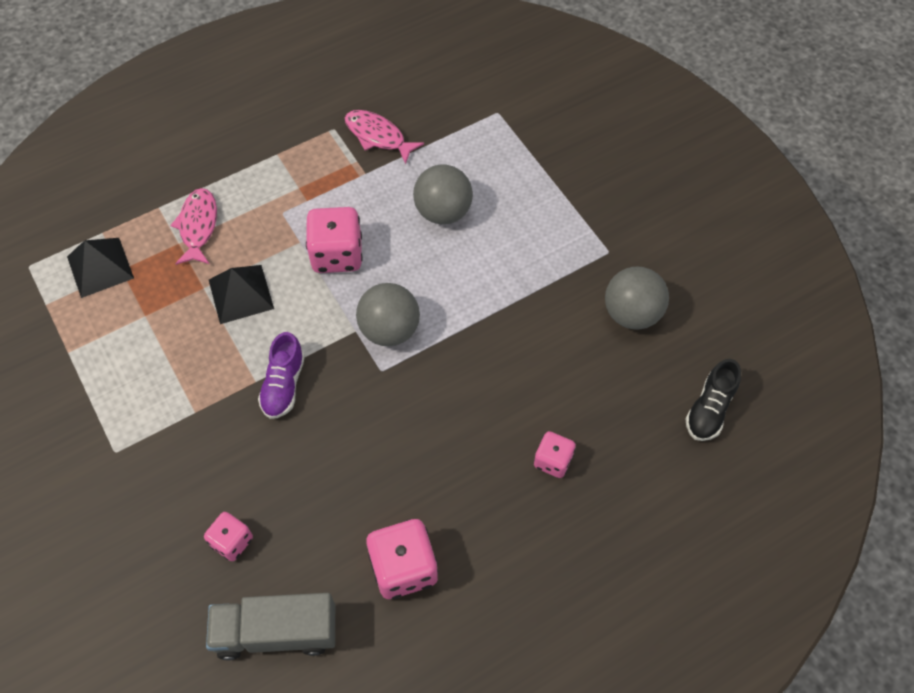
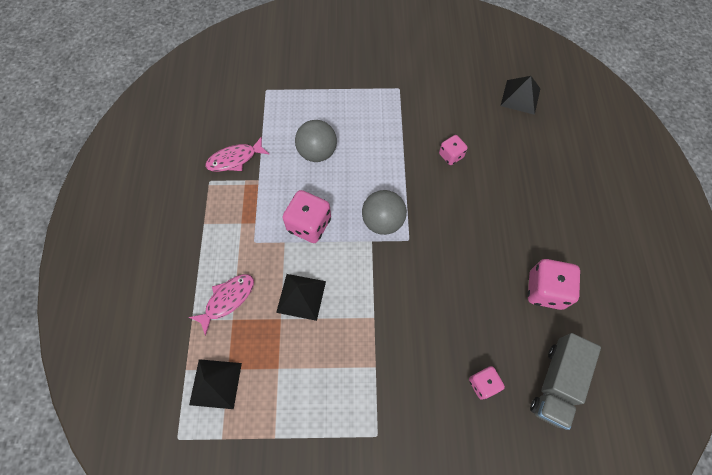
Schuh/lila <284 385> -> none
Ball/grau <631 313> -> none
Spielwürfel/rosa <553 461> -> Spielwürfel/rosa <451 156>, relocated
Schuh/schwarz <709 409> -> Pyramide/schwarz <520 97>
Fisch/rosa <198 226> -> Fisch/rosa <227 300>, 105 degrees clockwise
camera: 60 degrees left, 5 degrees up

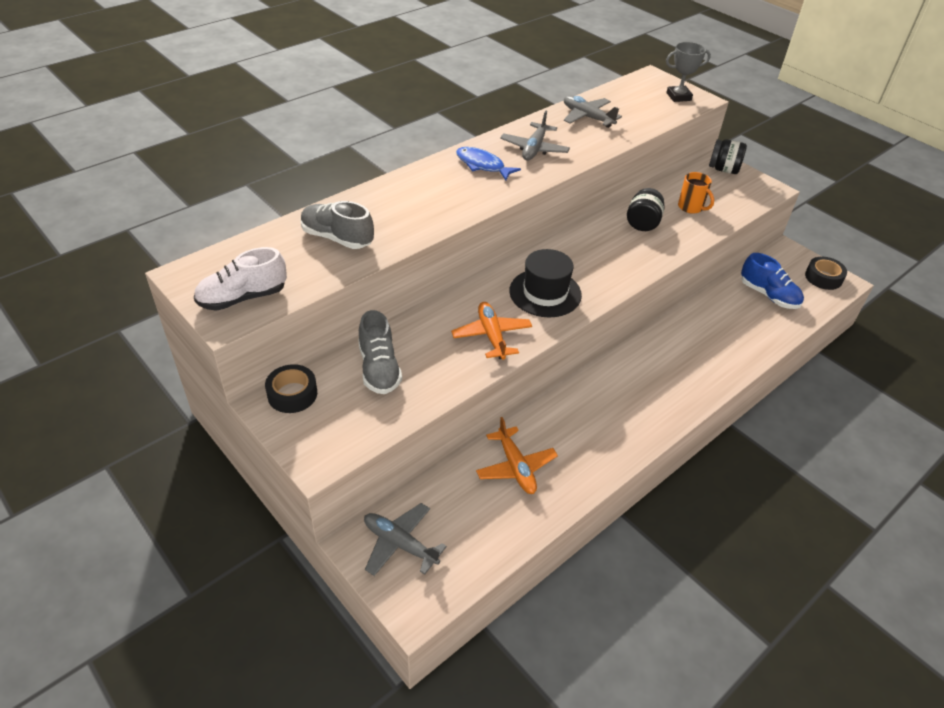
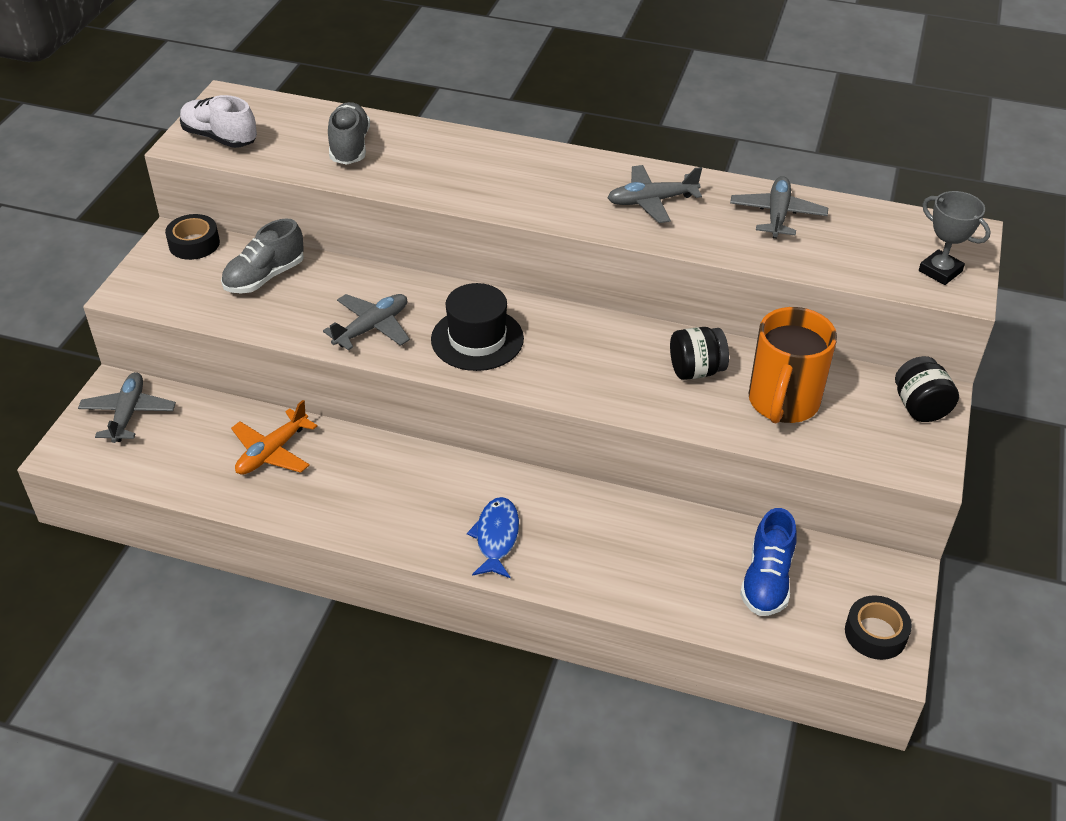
Fisch/blau <482 165> -> Fisch/blau <496 537>, relocated
Flugzeug/orange <492 336> -> Flugzeug/grau <372 328>
Tasse/orange <691 207> -> Tasse/orange <783 402>, x1.83
camera: 60 degrees right, 0 degrees up

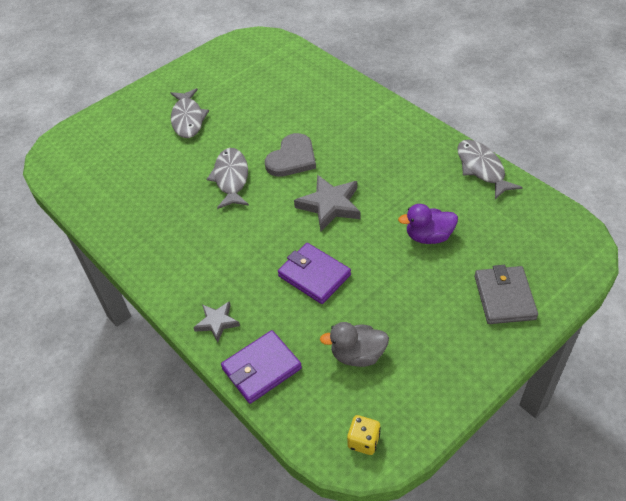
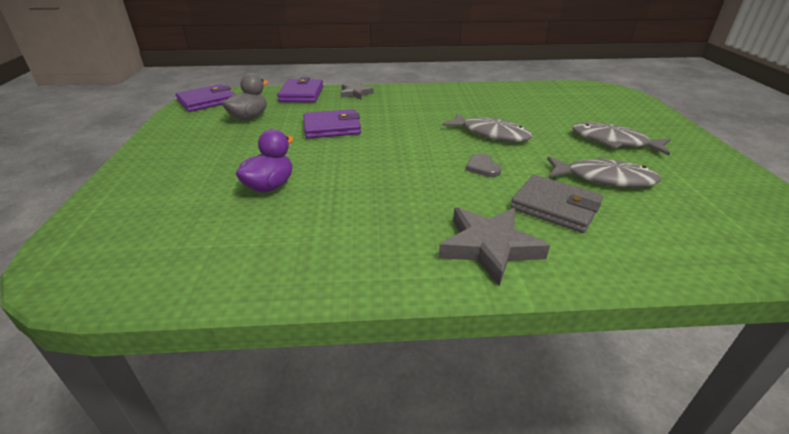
Stern/grau <330 205> -> Stern/grau <489 247>, relocated
Fisch/grau <482 168> -> Fisch/grau <604 179>, relocated
Geldbörse/grau <504 297> -> Geldbörse/grau <555 207>, relocated
Spielwürfel/gelb <363 441> -> Geldbörse/lila <207 101>
Herz/grau <292 158> -> Herz/grau <482 167>, x0.54
camera: 125 degrees right, 15 degrees down

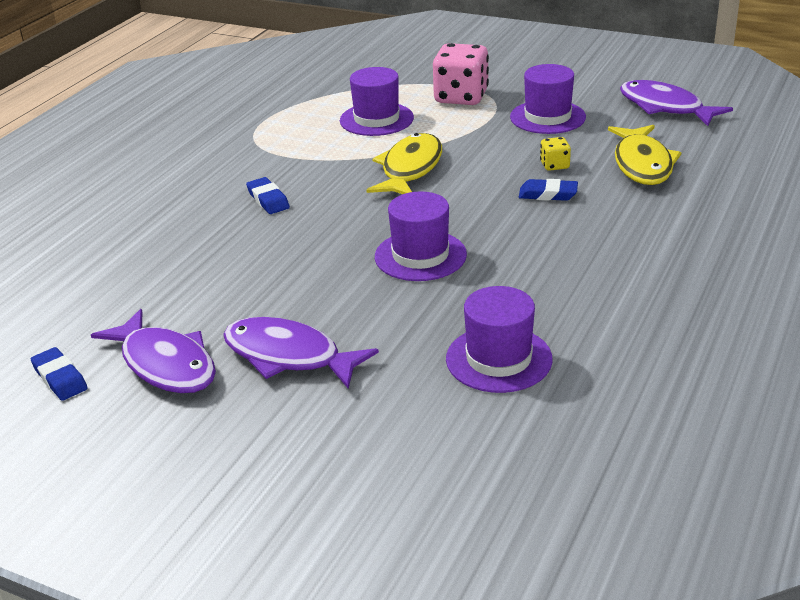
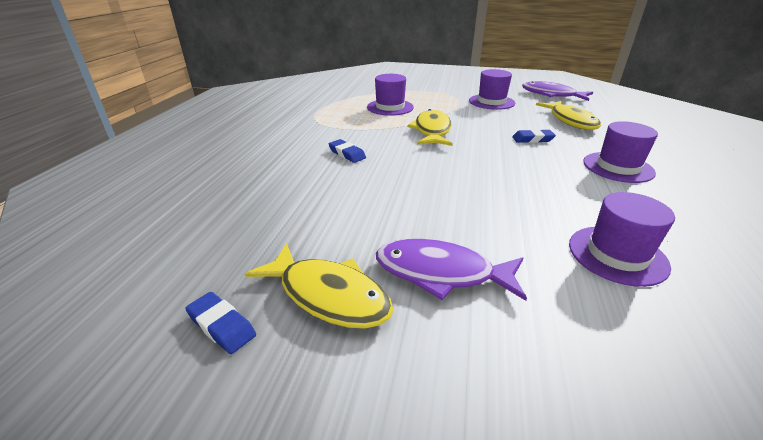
Spielwürfel/rosa <461 97> -> none
Spielwürfel/gelb <554 165> -> none
Hut/lila <420 256> -> Hut/lila <618 167>, relocated
Fisch/lila <165 364> -> Fisch/gelb <328 295>
camera: 15 degrees left, 0 degrees up

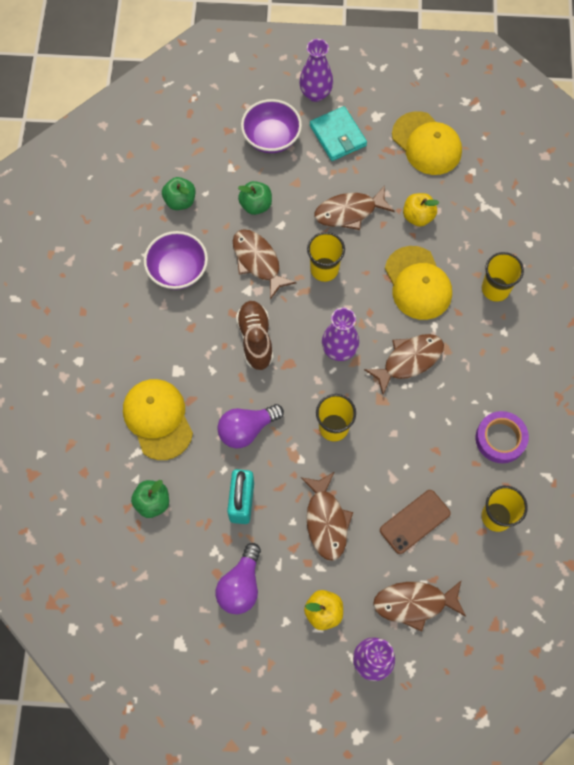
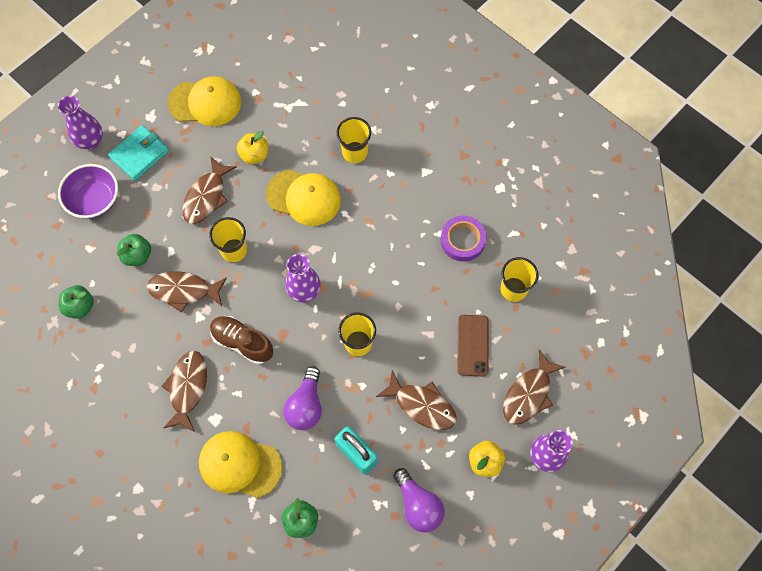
Schüssel/lila <178 270> -> none
Fisch/braun <409 360> -> Fisch/braun <187 388>, relocated
Geldbörse/türkis <338 136> -> Geldbörse/türkis <139 154>, 60 degrees counterclockwise
camera: 50 degrees left, 0 degrees up

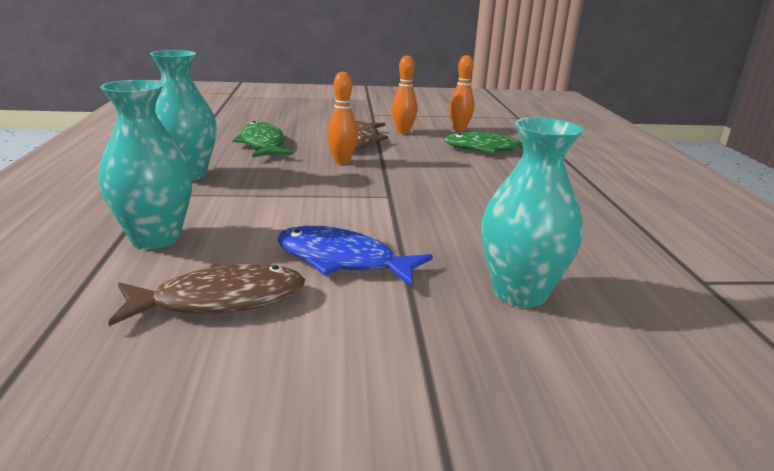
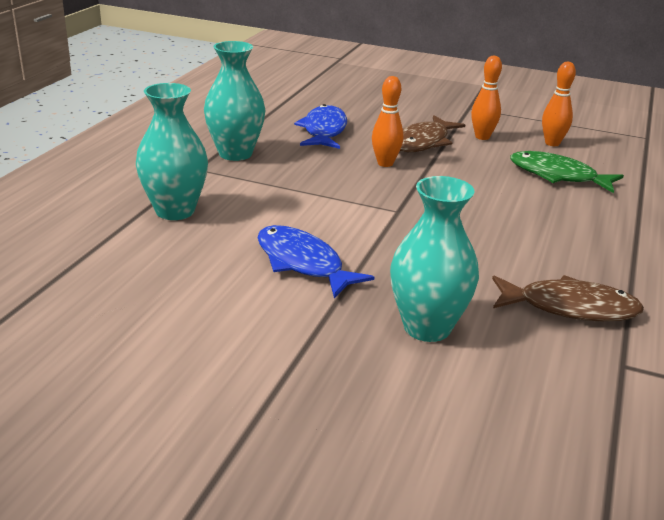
Fisch/braun <221 300> -> Fisch/braun <570 308>, relocated
Fisch/grün <263 144> -> Fisch/blau <324 130>
camera: 25 degrees right, 5 degrees up

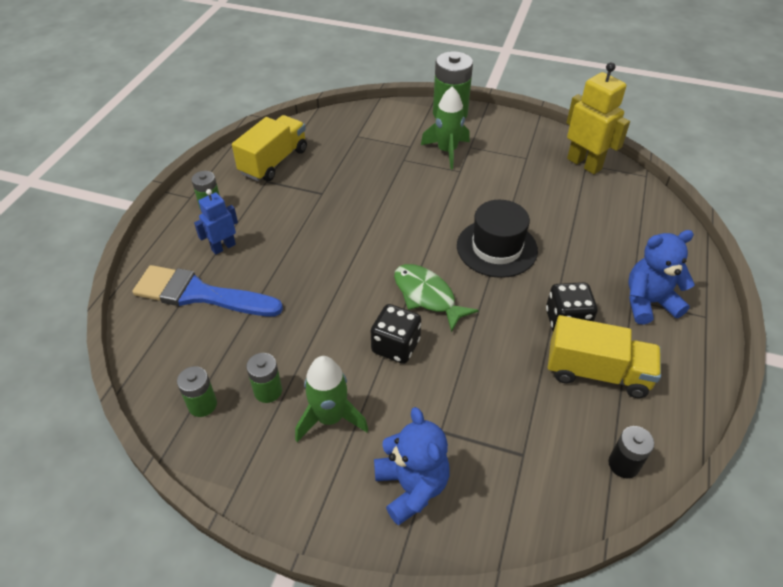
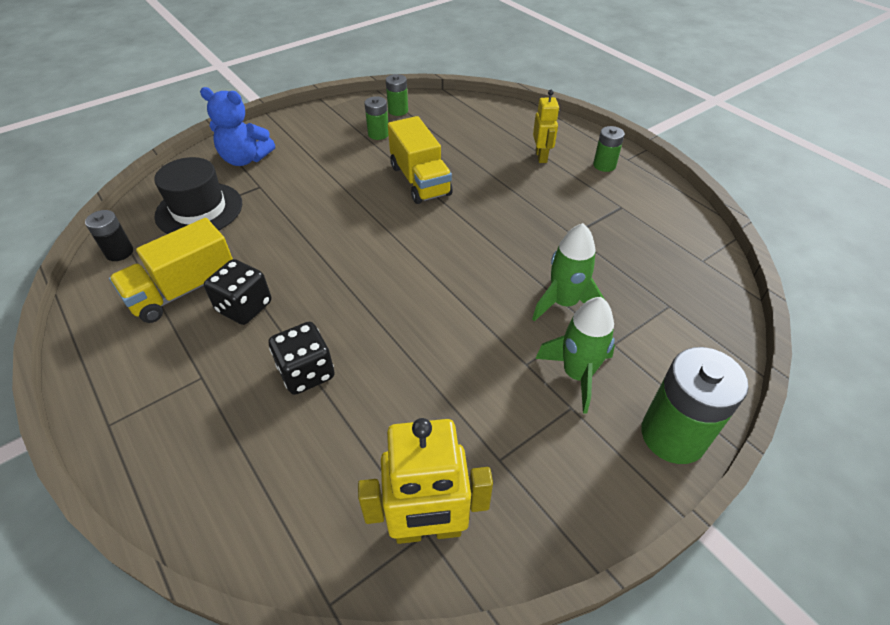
Pinsel/blau <199 294> -> none
Fisch/grün <427 296> -> none
Teddybär/blau <648 303> -> none
Lastwagen/gelb <274 162> -> Lastwagen/gelb <420 180>, relocated
Rakete/grün <330 418> -> Rakete/grün <564 303>, relocated
Spielwürfel/schwarz <395 346> -> Spielwürfel/schwarz <306 372>, relocated
Hut/schwarz <497 248> -> Hut/schwarz <199 210>, relocated
Roboter/blau <223 247> -> Roboter/gelb <541 156>
camera: 125 degrees right, 0 degrees up

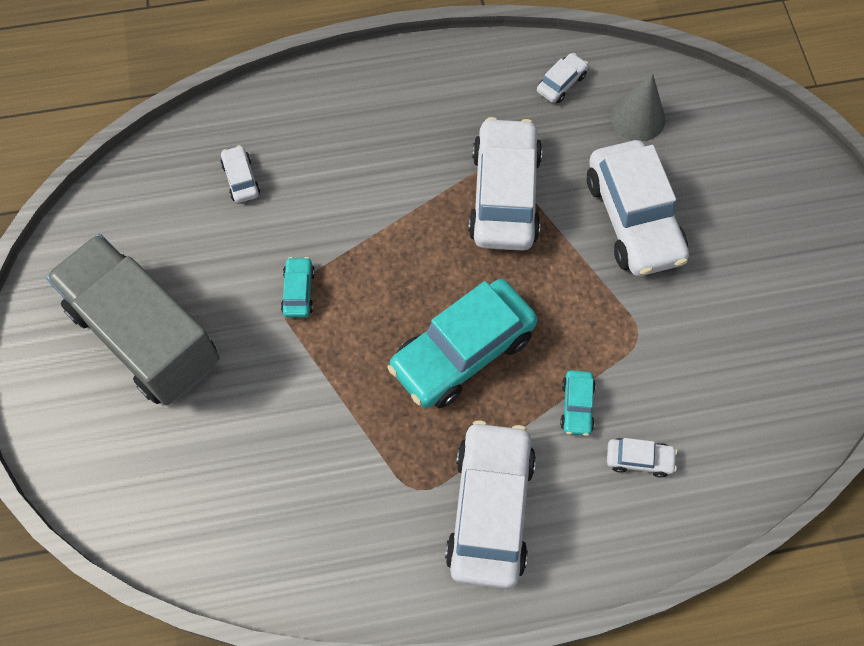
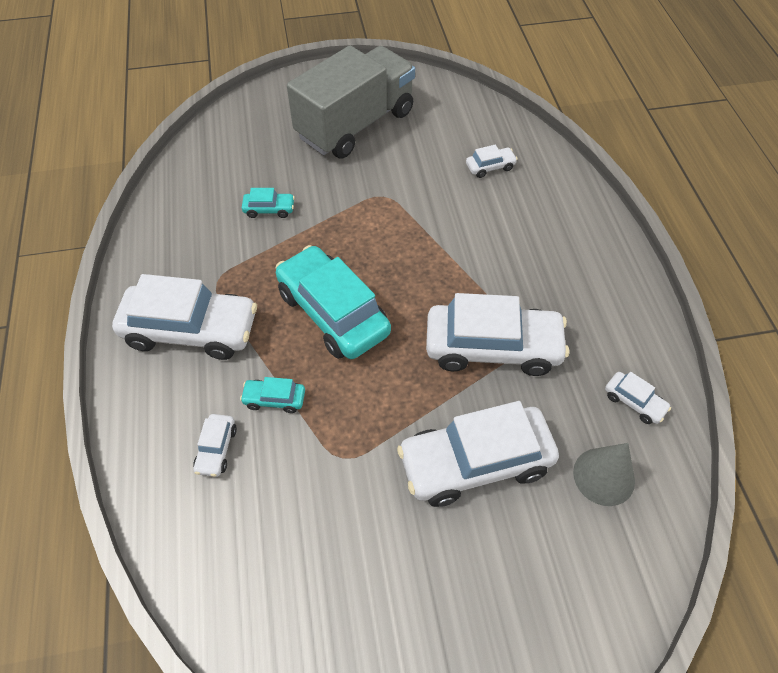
Auto/türkis <298 291> -> Auto/türkis <269 209>, relocated
camera: 90 degrees right, 10 degrees down

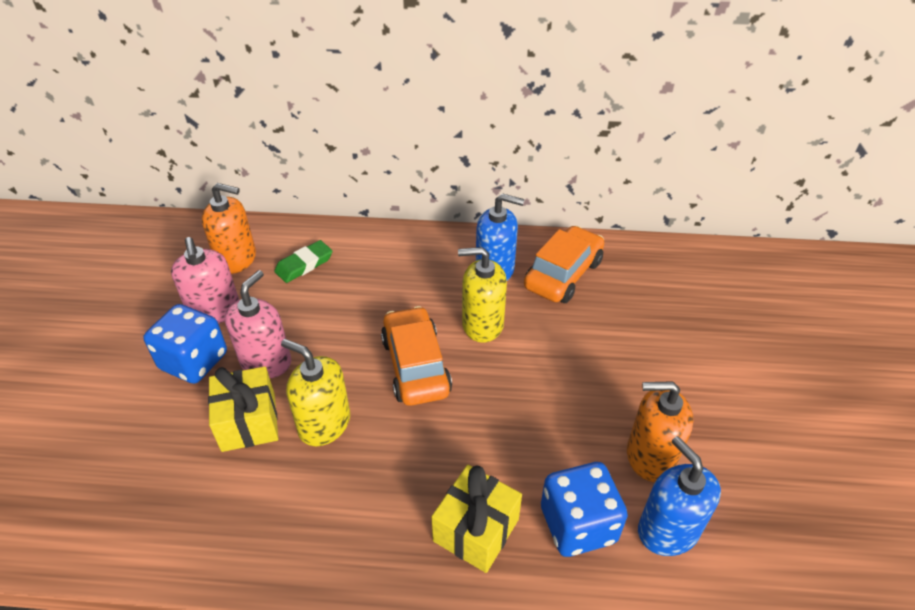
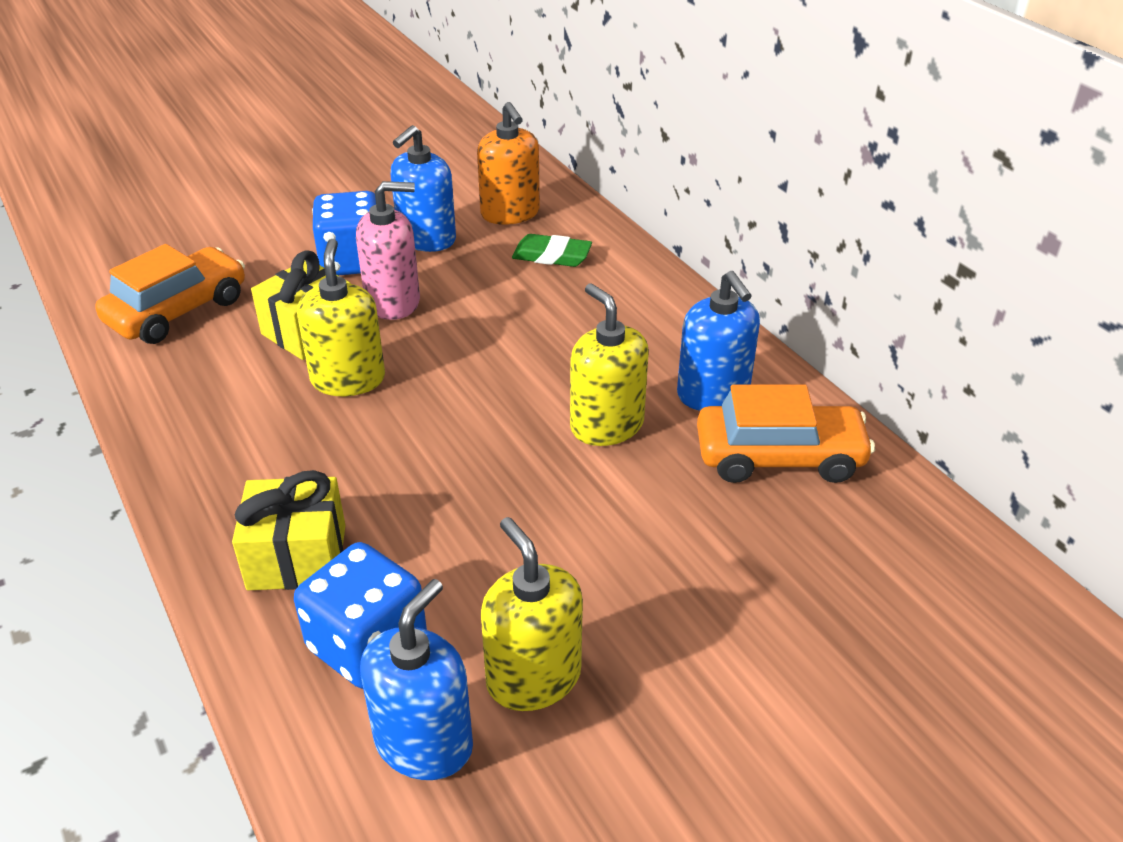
Auto/orange <415 366> -> Auto/orange <178 311>, relocated
Seifenspender/rosa <215 311> -> Seifenspender/blau <426 239>
Seifenspender/orange <650 457> -> Seifenspender/gelb <533 677>
camera: 55 degrees right, 5 degrees down

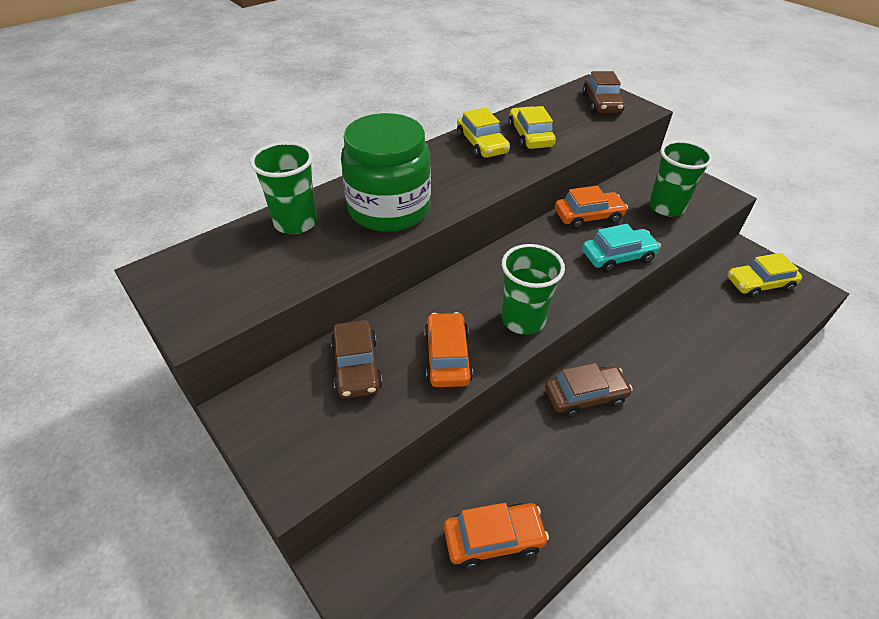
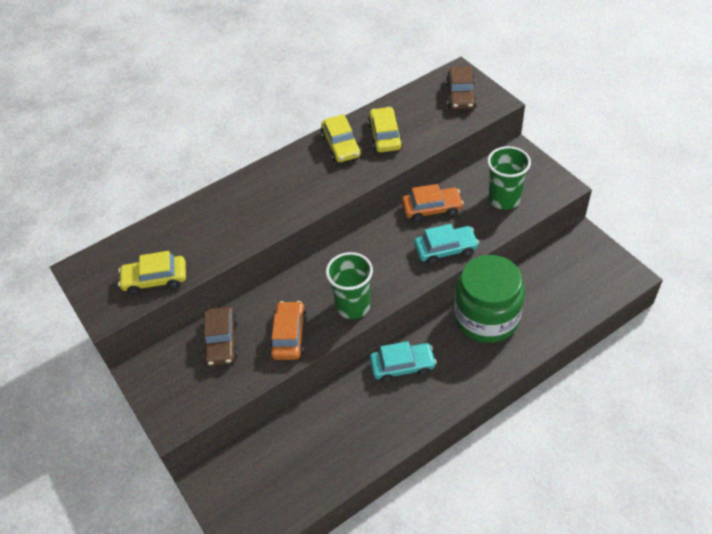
Becher/grün <295 222> -> none
Auto/orange <493 538> -> none
Einmachglas/grün <389 209> -> Einmachglas/grün <486 317>, relocated
Auto/gelb <759 284> -> Auto/gelb <155 280>, relocated
Auto/braun <585 396> -> Auto/türkis <402 366>
camera: 10 degrees right, 5 degrees up

